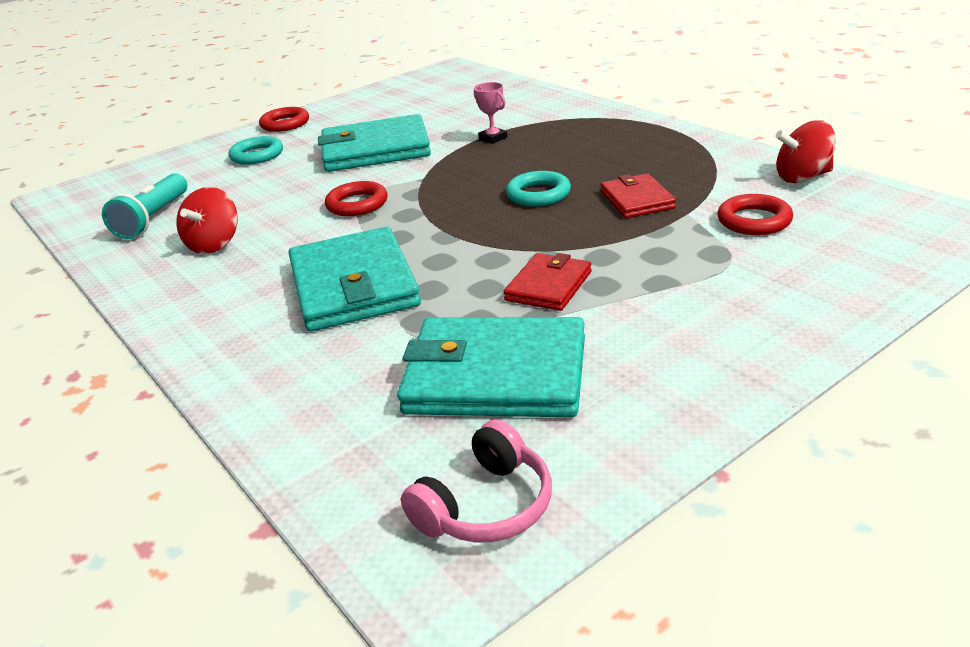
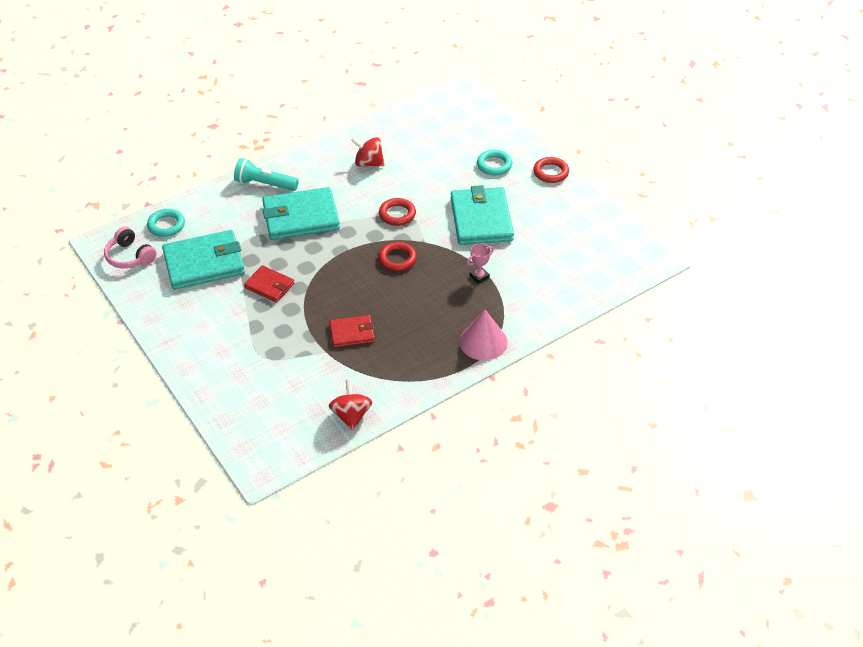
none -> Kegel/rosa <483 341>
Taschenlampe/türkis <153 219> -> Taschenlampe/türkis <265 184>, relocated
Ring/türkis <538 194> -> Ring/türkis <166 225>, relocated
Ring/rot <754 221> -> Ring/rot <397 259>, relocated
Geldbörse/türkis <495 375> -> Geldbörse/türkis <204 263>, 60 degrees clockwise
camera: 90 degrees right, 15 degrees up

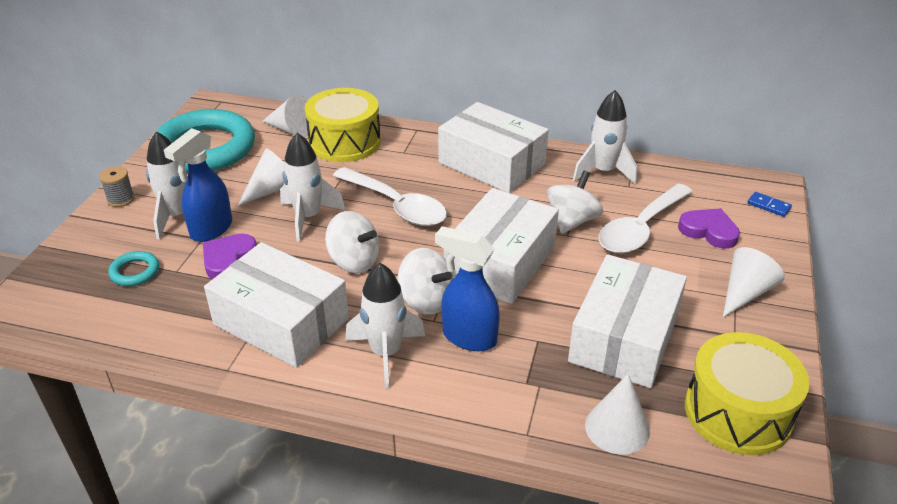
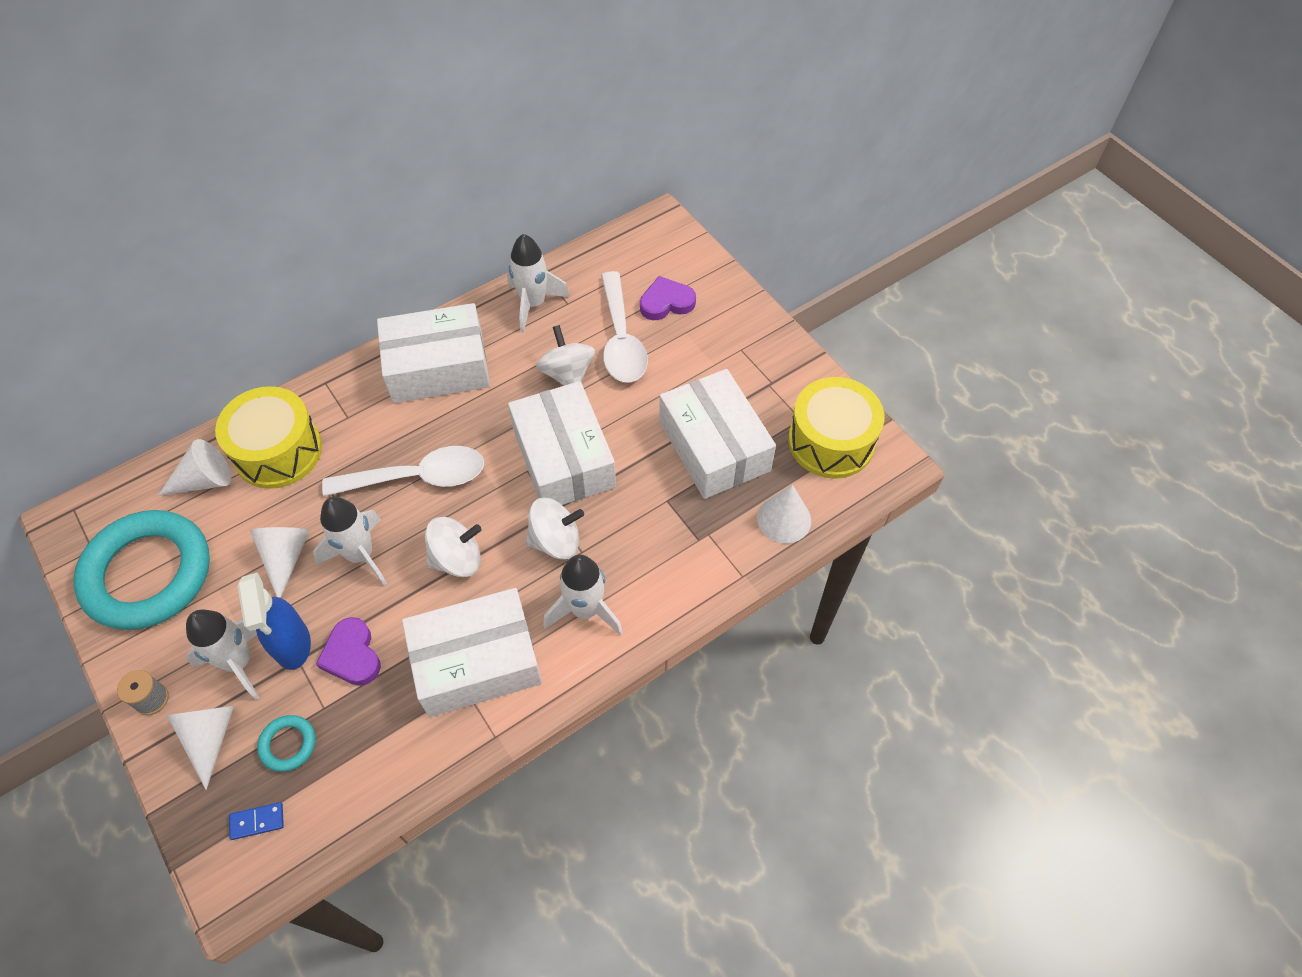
Sprühflasche/blau <468 337> -> none
Kegel/weiß <745 293> -> Kegel/weiß <210 737>, relocated
Dominostein/blau <768 206> -> Dominostein/blau <257 821>, relocated
camera: 50 degrees left, 20 degrees up

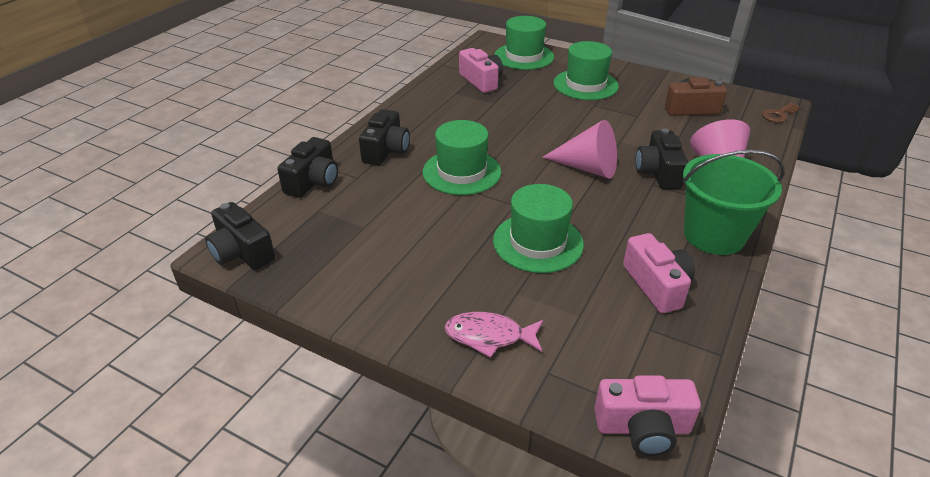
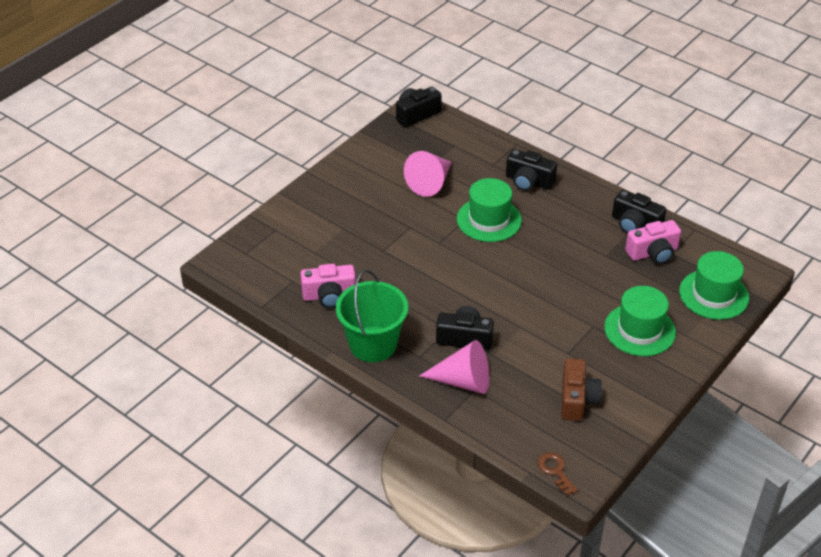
Fisch/rosa <489 336> -> none
Hut/grün <538 242> -> none
Kamera/rosa <643 428> -> none
Kamera/schwarz <313 181> -> Kamera/schwarz <635 224>, relocated
Kegel/rosa <587 168> -> Kegel/rosa <430 182>, relocated
camera: 100 degrees right, 5 degrees up

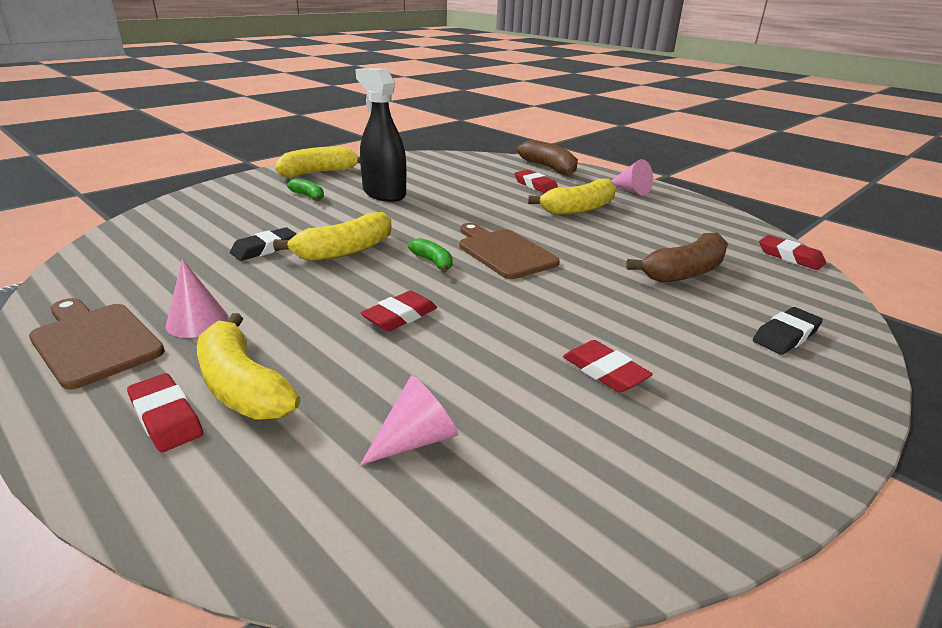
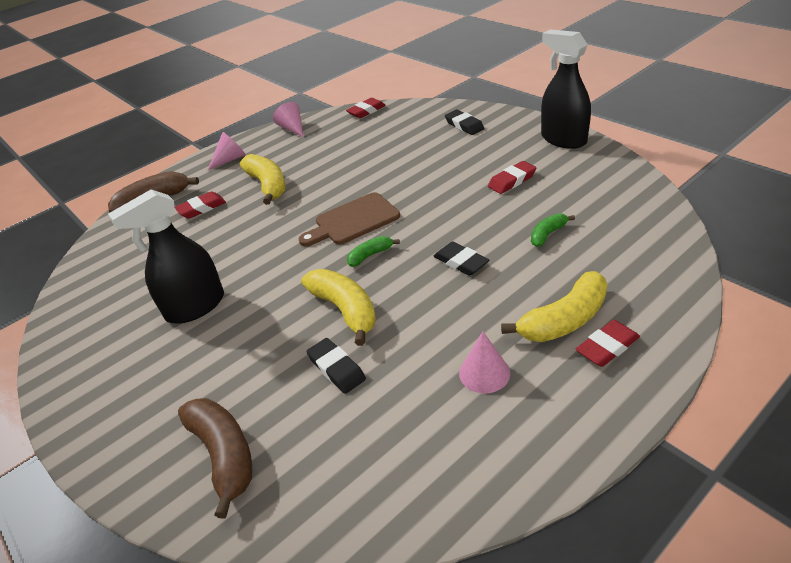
Schneidebrett/braun <94 342> -> none
Banane/gelb <319 173> -> none
none -> Sprühflasche/schwarz <563 139>
Banane/grün <308 196> -> Banane/grün <547 234>, relocated
Kegel/rosa <416 439> -> Kegel/rosa <292 128>, relocated
Banane/braun <684 272> -> Banane/braun <224 455>, relocated
Radiergummi/rot <400 316> -> Radiergummi/schwarz <461 262>
camera: 80 degrees left, 10 degrees up

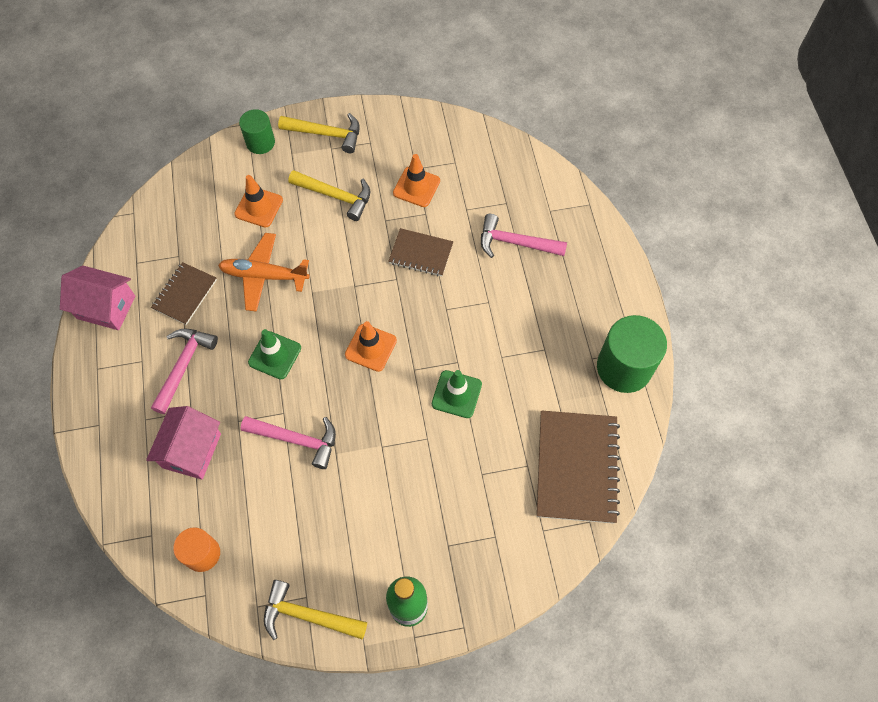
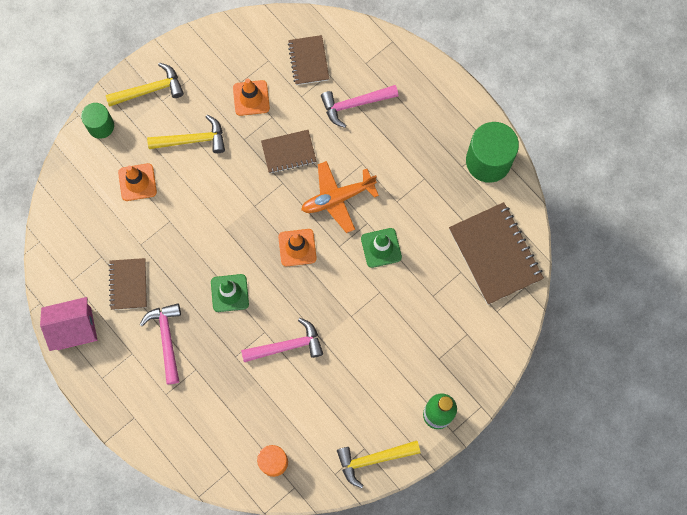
Haus/rosa <192 450> -> none
none -> Notizbuch/braun <308 61>
Flugzeug/orange <264 276> -> Flugzeug/orange <337 198>, relocated
camera: 30 degrees left, 10 degrees up

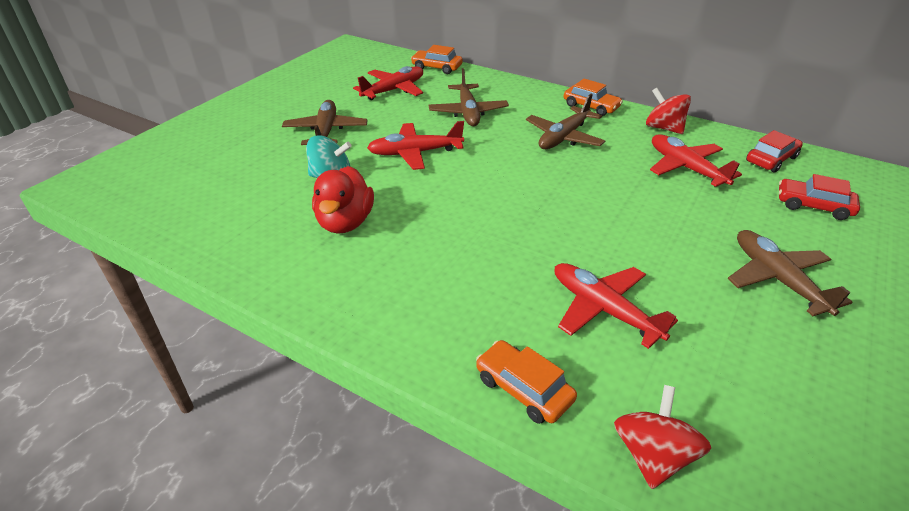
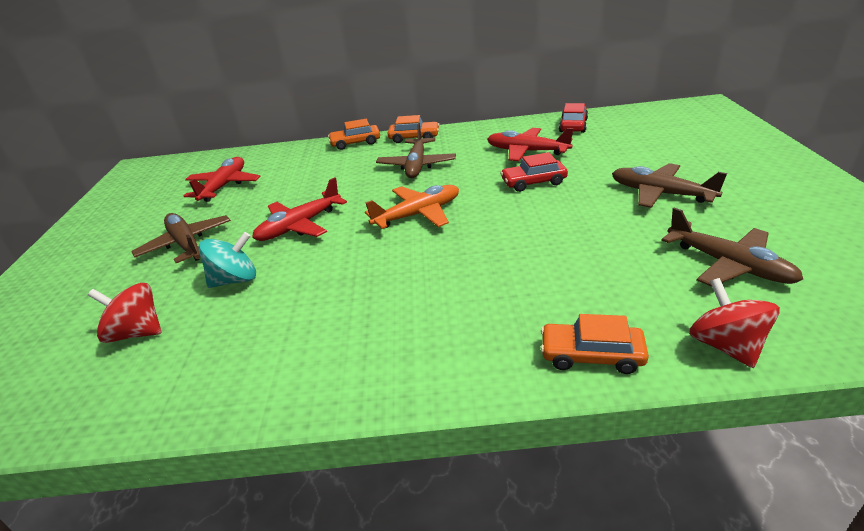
Ente/rot <345 222> -> none
Flugzeug/rot <603 309> -> none
none -> Flugzeug/orange <418 214>
Auto/orange <436 67> -> Auto/orange <355 143>, relocated
Flugzeug/braun <468 112> -> Flugzeug/braun <728 265>, relocated
Kreisel/rot <663 128> -> Kreisel/rot <137 332>, relocated
Auto/rot <813 206> -> Auto/rot <533 182>, relocated
camera: 30 degrees left, 5 degrees down

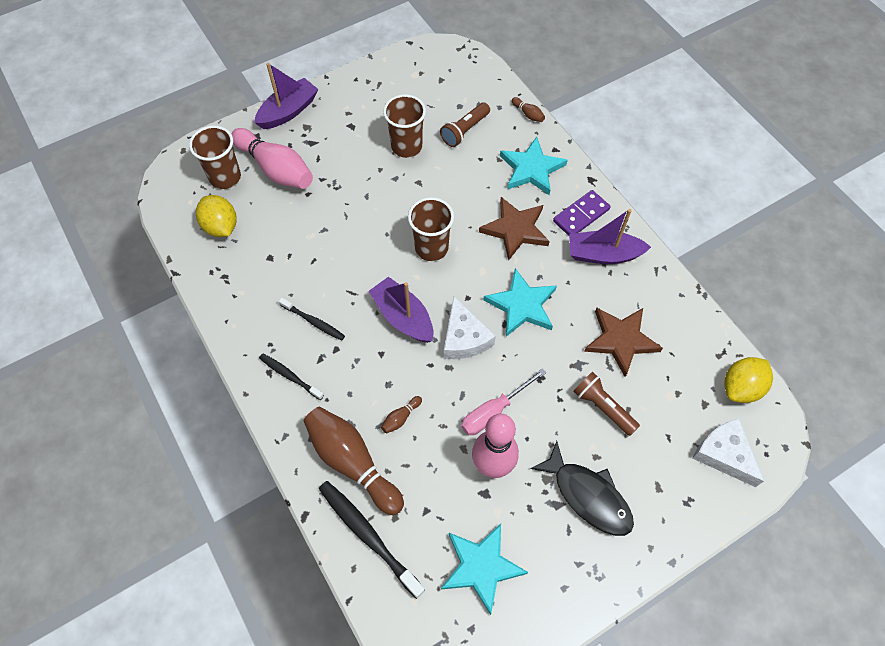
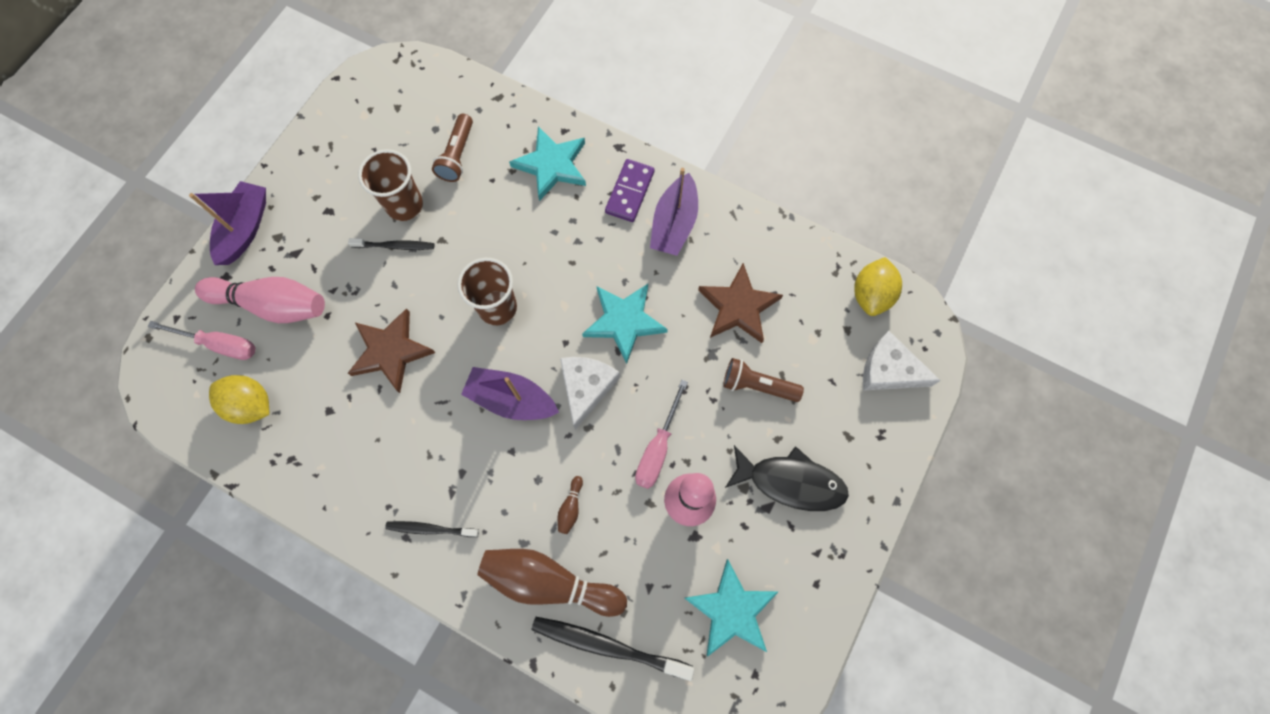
Bowlingkegel/braun <528 114> -> none
Zahnbürste/schwarz <313 321> -> Zahnbürste/schwarz <395 246>, relocated
Stern/braun <515 229> -> Stern/braun <391 351>, relocated
Becher/braun <225 177> -> Schraubenzieher/rosa <219 344>
Käse/weiß <464 338> -> Käse/weiß <586 388>, 120 degrees counterclockwise
Boot/lila <603 254> -> Boot/lila <674 224>, 45 degrees counterclockwise
camera: 30 degrees left, 10 degrees up

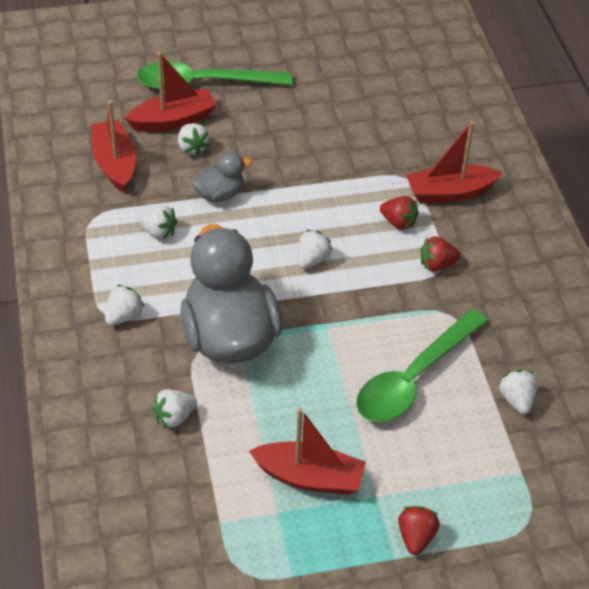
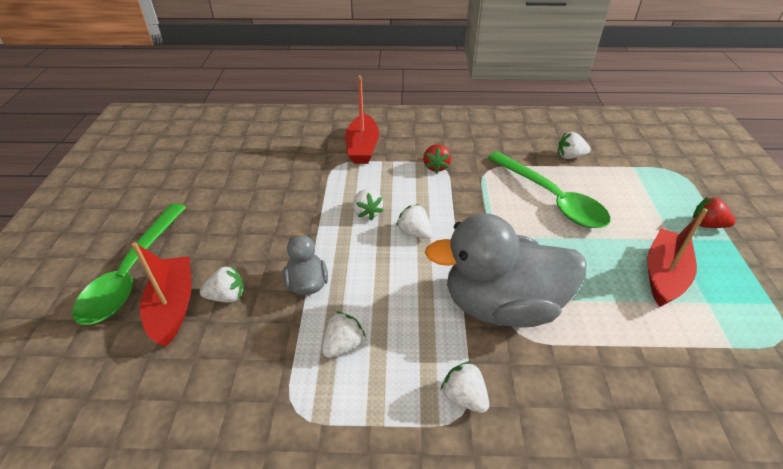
Boot/rot <115 164> -> none
Erdbeere/rot <398 222> -> none
Erdbeere/weiß <174 417> -> Erdbeere/weiß <367 213>, relocated
camera: 75 degrees left, 5 degrees down

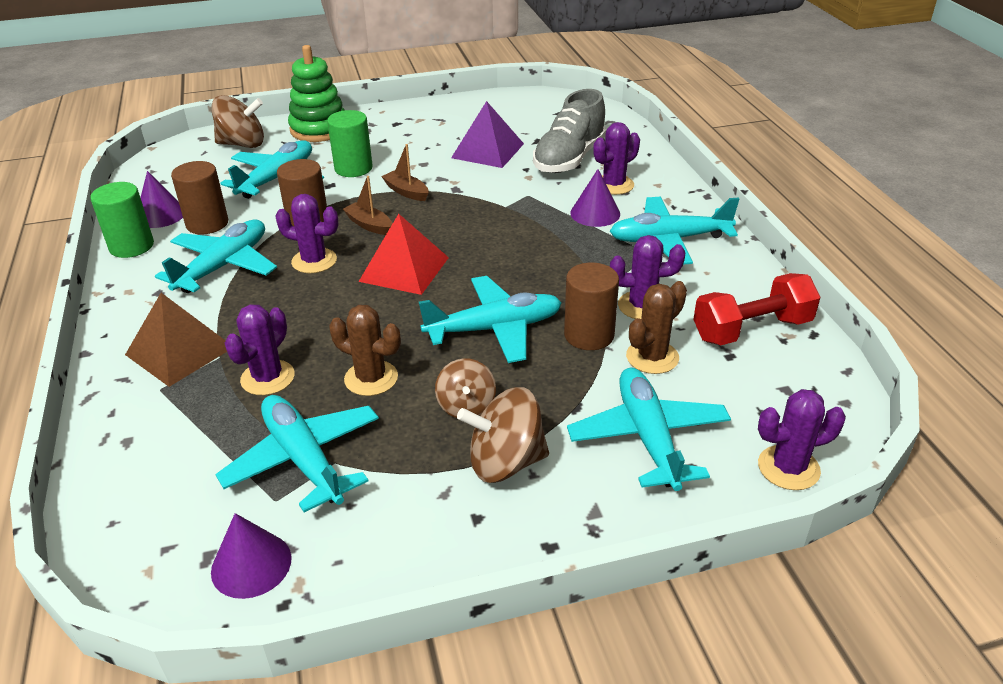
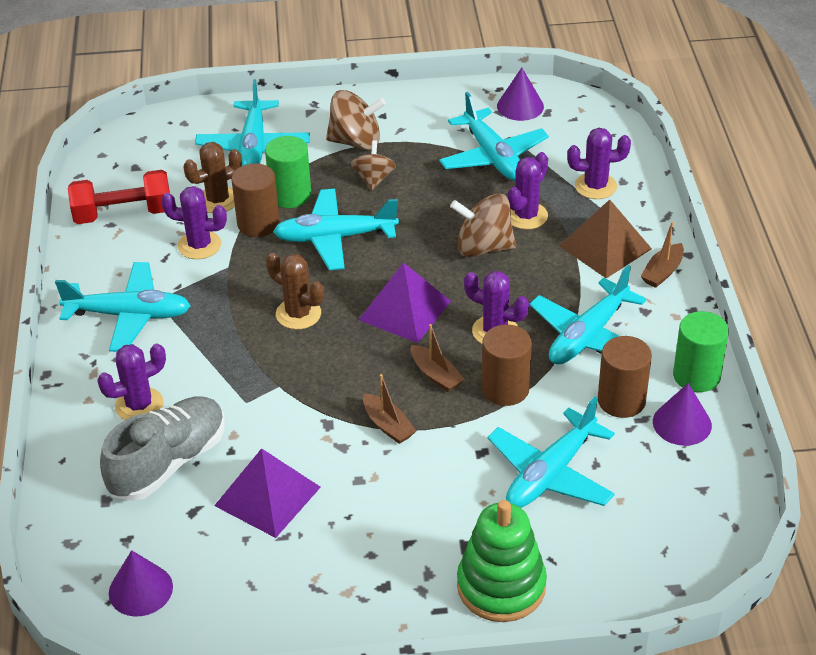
none -> Boot/braun <662 272>
Kreisel/braun <242 144> -> Kreisel/braun <483 247>, relocated
Vollzylinder/grün <353 168> -> Vollzylinder/grün <290 195>, relocated
Kaktus/braun <371 378> -> Kaktus/braun <298 314>, relocated
Kegel/lila <595 213> -> Kegel/lila <140 589>, relocated
Kaktus/lila <788 468> -> Kaktus/lila <595 186>, relocated
Pyramide/rot <404 269> -> Pyramide/lila <405 310>
camera: 170 degrees left, 5 degrees up

